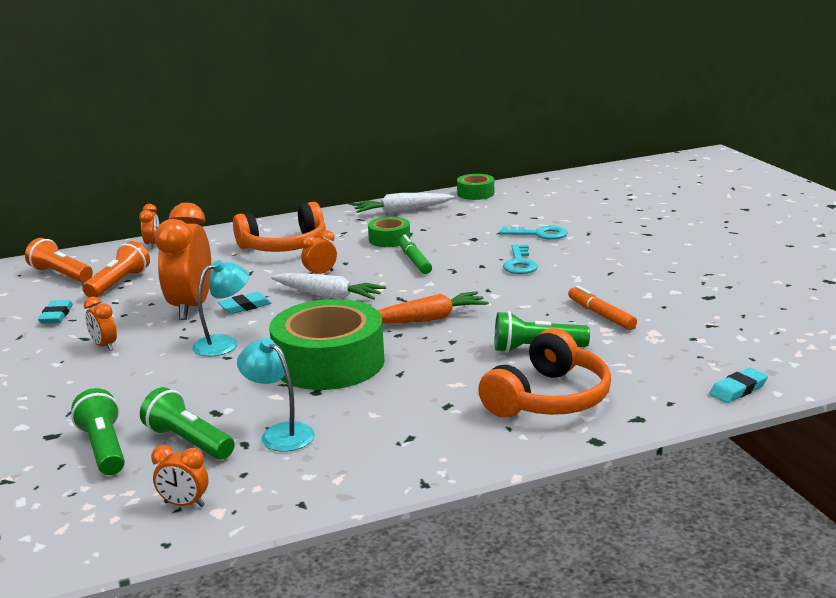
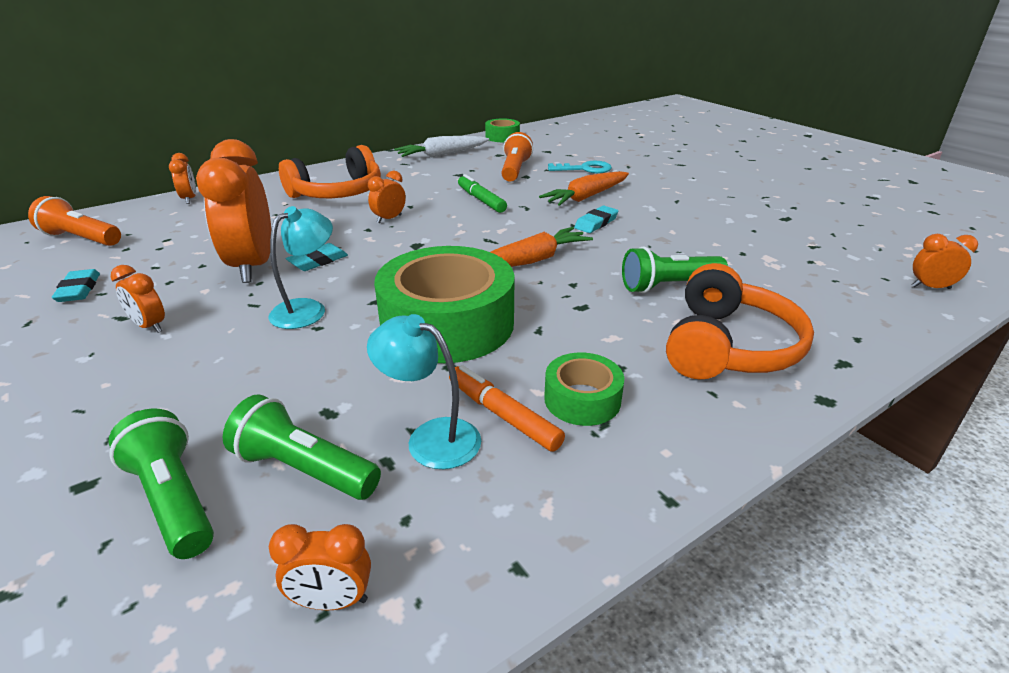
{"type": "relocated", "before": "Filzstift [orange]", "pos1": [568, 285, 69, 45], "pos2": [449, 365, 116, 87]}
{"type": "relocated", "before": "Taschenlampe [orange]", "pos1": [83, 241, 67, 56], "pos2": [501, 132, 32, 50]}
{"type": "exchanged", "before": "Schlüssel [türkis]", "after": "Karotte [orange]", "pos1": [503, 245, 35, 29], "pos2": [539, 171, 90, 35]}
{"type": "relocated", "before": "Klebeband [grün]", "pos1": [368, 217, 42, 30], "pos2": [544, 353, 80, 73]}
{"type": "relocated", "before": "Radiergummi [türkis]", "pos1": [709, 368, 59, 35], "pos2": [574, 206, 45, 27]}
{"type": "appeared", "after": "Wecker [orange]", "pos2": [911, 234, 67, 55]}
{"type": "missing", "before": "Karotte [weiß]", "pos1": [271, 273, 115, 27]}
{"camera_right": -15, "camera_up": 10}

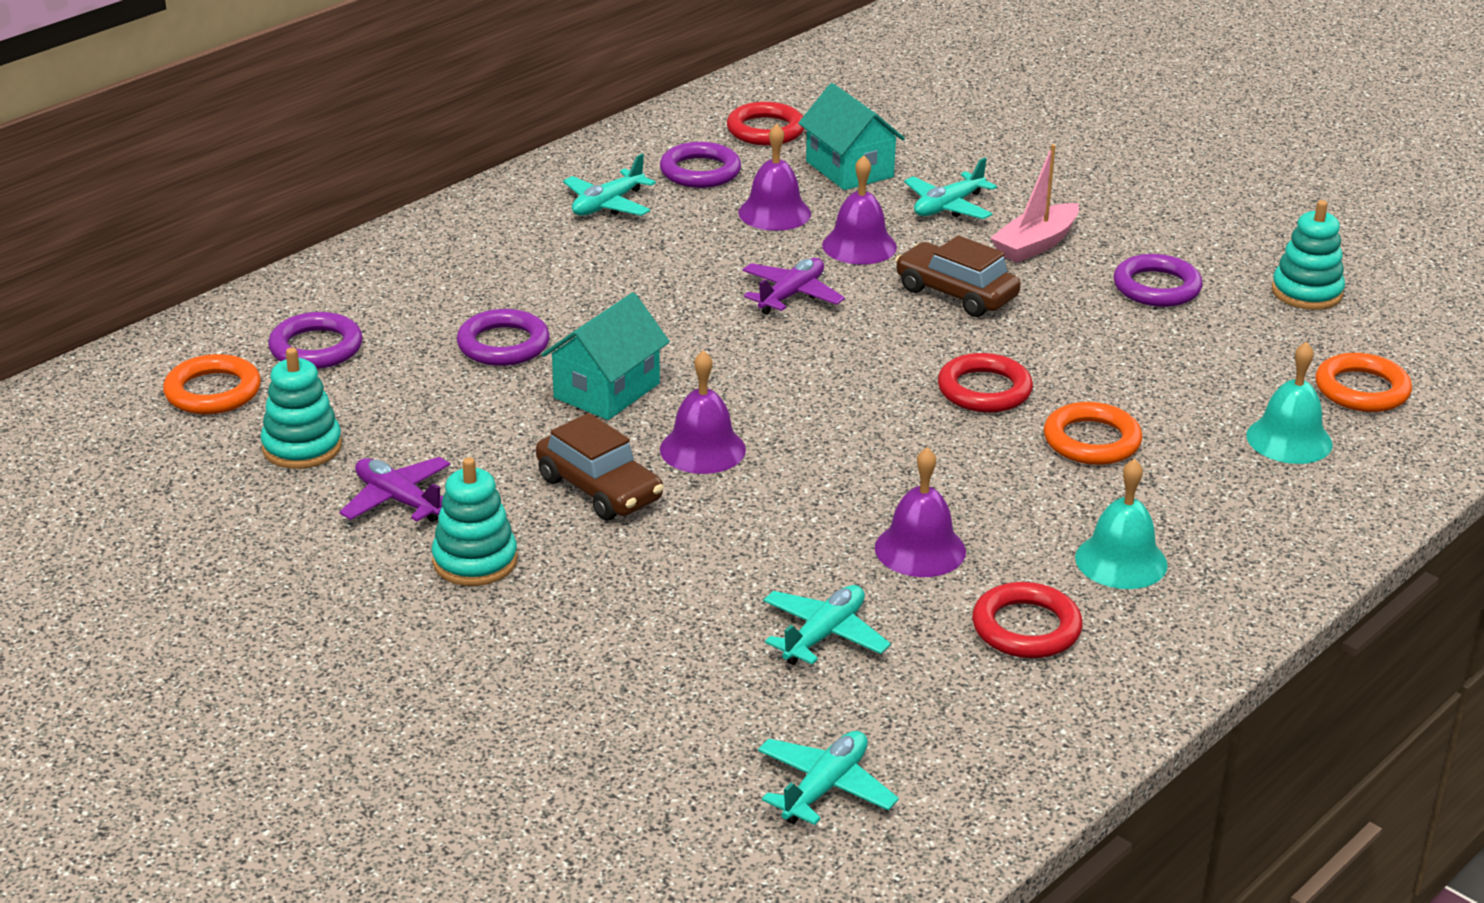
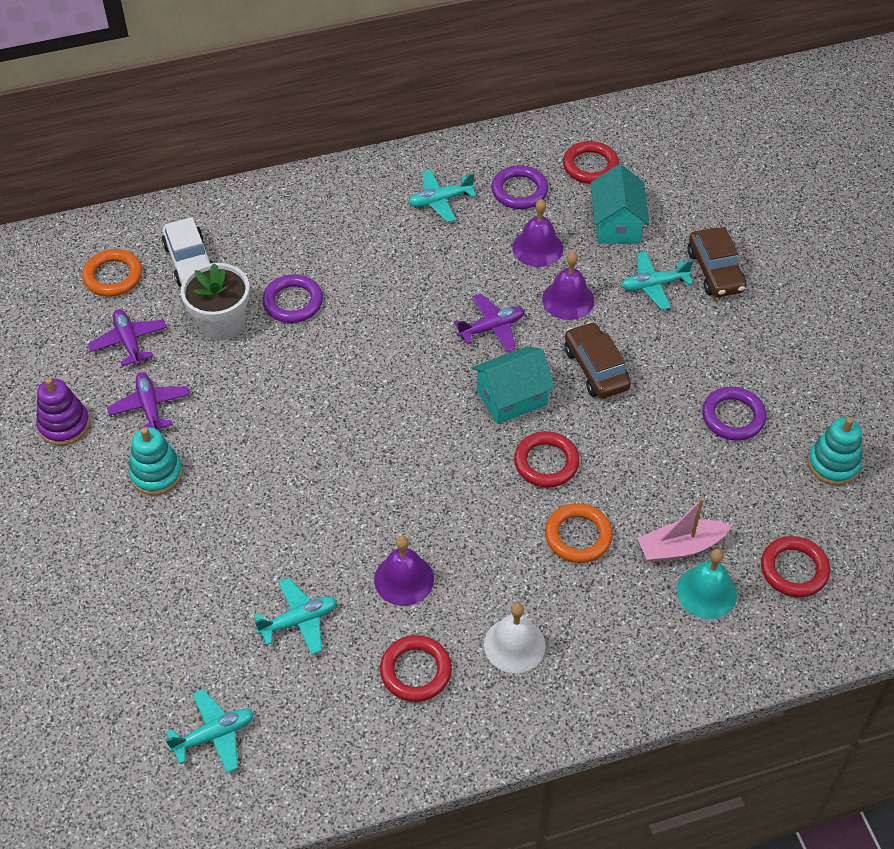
{"type": "appeared", "after": "Stapelspielzeug [lila]", "pos2": [36, 378, 54, 68]}
{"type": "exchanged", "before": "Stapelspielzeug [türkis]", "after": "Flugzeug [lila]", "pos1": [261, 347, 81, 122], "pos2": [87, 309, 80, 57]}
{"type": "exchanged", "before": "Ring [lila]", "after": "Auto [weiß]", "pos1": [268, 312, 95, 57], "pos2": [162, 217, 51, 70]}
{"type": "appeared", "after": "Blumentopf [weiß]", "pos2": [181, 263, 69, 78]}
{"type": "relocated", "before": "Haus [türkis]", "pos1": [542, 292, 128, 128], "pos2": [472, 346, 83, 78]}
{"type": "colour", "before": "Glocke [türkis]", "after": "Glocke [weiß]", "pos1": [1075, 459, 93, 130], "pos2": [484, 603, 62, 70]}
{"type": "relocated", "before": "Boot [rosa]", "pos1": [991, 144, 88, 119], "pos2": [637, 498, 95, 64]}
{"type": "relocated", "before": "Auto [braun]", "pos1": [536, 413, 128, 108], "pos2": [688, 227, 58, 70]}
{"type": "colour", "before": "Ring [orange]", "after": "Ring [rot]", "pos1": [1316, 353, 96, 59], "pos2": [761, 536, 69, 62]}
{"type": "missing", "before": "Glocke [lila]", "pos1": [660, 350, 86, 124]}
{"camera_right": 30, "camera_up": 20}

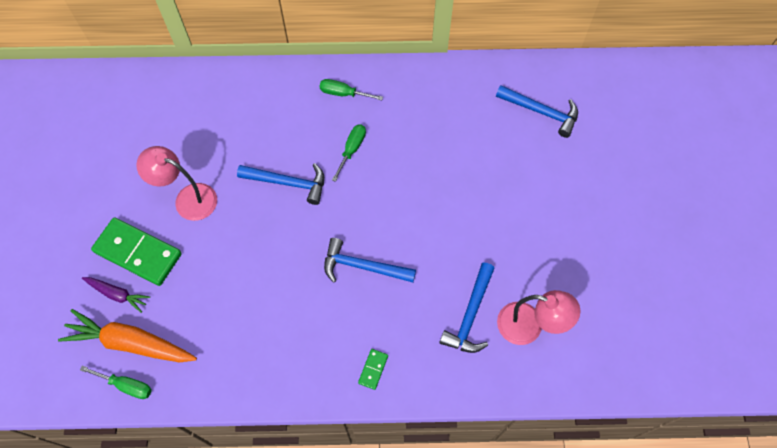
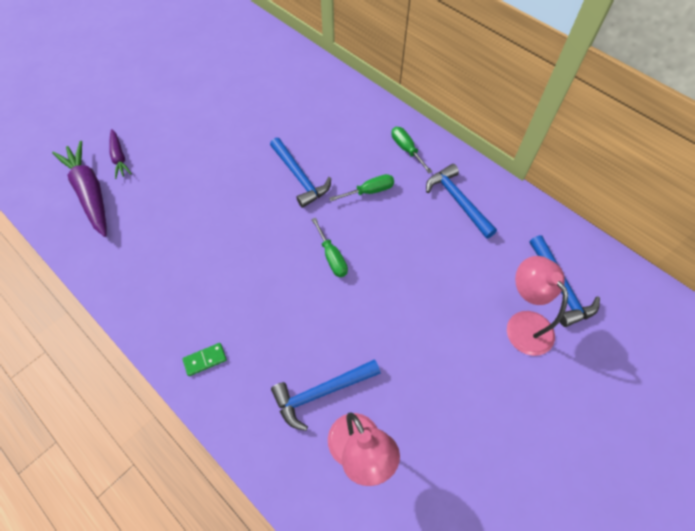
{"type": "colour", "before": "Karotte [orange]", "after": "Karotte [lila]", "pos1": [58, 309, 139, 53], "pos2": [52, 141, 55, 96]}
{"type": "relocated", "before": "Schraubenzieher [grün]", "pos1": [80, 366, 72, 33], "pos2": [311, 218, 37, 59]}
{"type": "relocated", "before": "Hammer [blau]", "pos1": [324, 238, 92, 45], "pos2": [426, 164, 71, 75]}
{"type": "relocated", "before": "Lampe [rosa]", "pos1": [136, 146, 81, 75], "pos2": [507, 256, 61, 100]}
{"type": "missing", "before": "Dominostein [grün]", "pos1": [91, 217, 91, 69]}
{"camera_right": 45, "camera_up": -5}

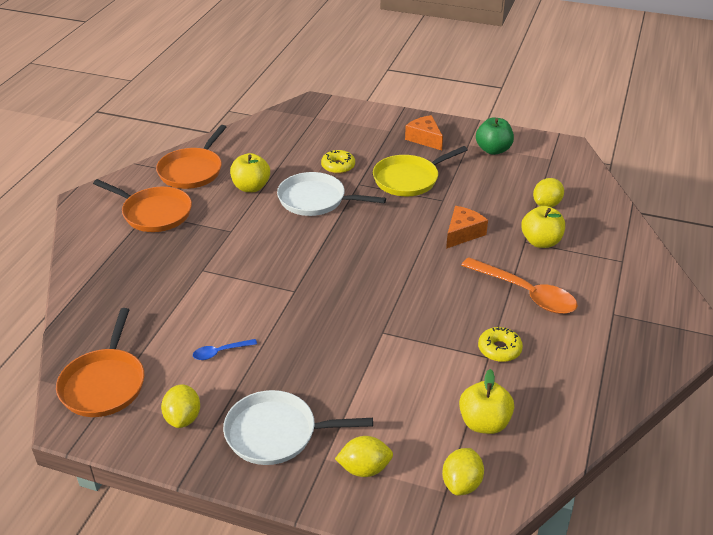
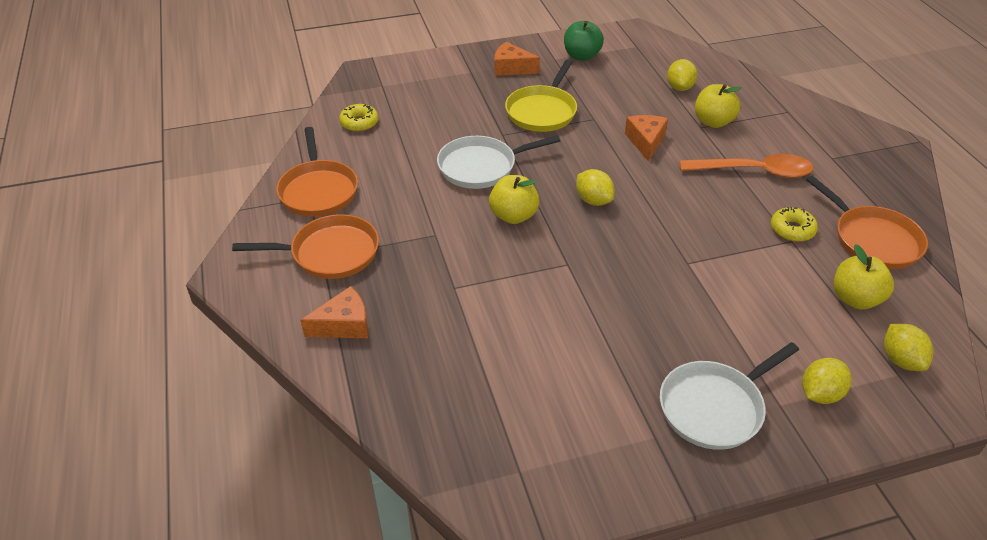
{"type": "appeared", "after": "Käse [orange]", "pos2": [300, 286, 68, 52]}
{"type": "relocated", "before": "Donut [gelb]", "pos1": [321, 150, 34, 24], "pos2": [339, 104, 39, 28]}
{"type": "relocated", "before": "Apfel [gelb]", "pos1": [230, 153, 40, 39], "pos2": [489, 175, 51, 49]}
{"type": "relocated", "before": "Zitrone [gelb]", "pos1": [161, 384, 39, 44], "pos2": [576, 169, 39, 37]}
{"type": "relocated", "before": "Pfanne [orange]", "pos1": [56, 308, 88, 109], "pos2": [806, 176, 122, 93]}
{"type": "missing", "before": "Löffel [blau]", "pos1": [193, 339, 64, 21]}
{"camera_right": -35, "camera_up": 5}

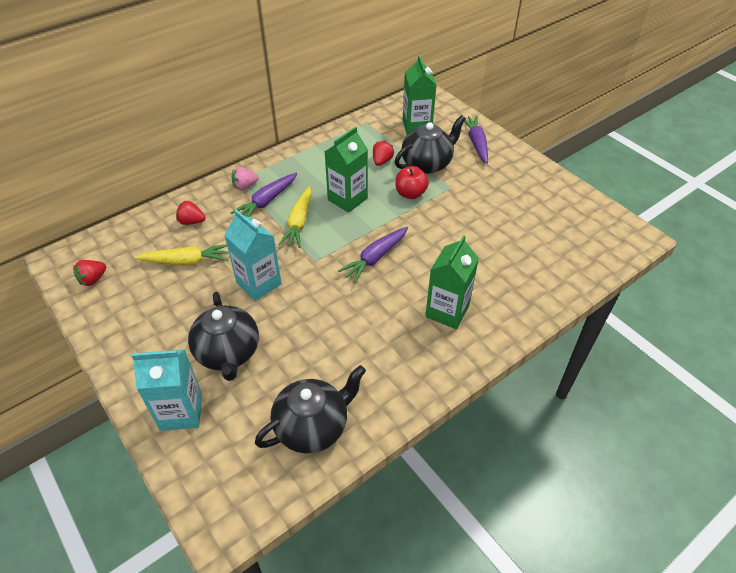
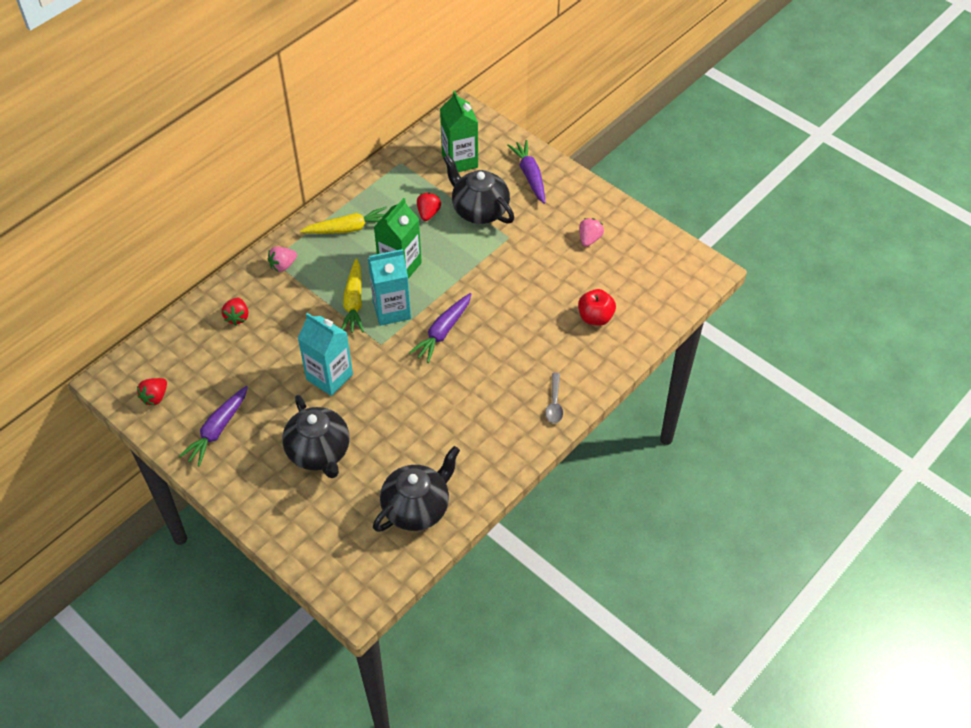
{"type": "relocated", "before": "Karotte [lila]", "pos1": [230, 173, 67, 44], "pos2": [179, 386, 69, 81]}
{"type": "spun", "before": "Erdbeere [rot]", "pos1": [176, 201, 30, 24], "pos2": [222, 297, 26, 29], "turn": -90}
{"type": "relocated", "before": "Karotte [gelb]", "pos1": [134, 244, 94, 21], "pos2": [300, 207, 87, 27]}
{"type": "relocated", "before": "Getränkekarton [türkis]", "pos1": [131, 350, 71, 81], "pos2": [368, 249, 43, 77]}
{"type": "spun", "before": "Teekanne [schwarz]", "pos1": [395, 115, 71, 59], "pos2": [443, 155, 71, 69], "turn": -90}
{"type": "appeared", "after": "Löffel [grau]", "pos2": [545, 373, 18, 50]}
{"type": "relocated", "before": "Apfel [rot]", "pos1": [395, 166, 34, 33], "pos2": [578, 289, 38, 37]}
{"type": "appeared", "after": "Erdbeere [rosa]", "pos2": [579, 218, 25, 29]}
{"type": "missing", "before": "Getränkekarton [grün]", "pos1": [425, 235, 54, 94]}
{"camera_right": -10, "camera_up": 5}

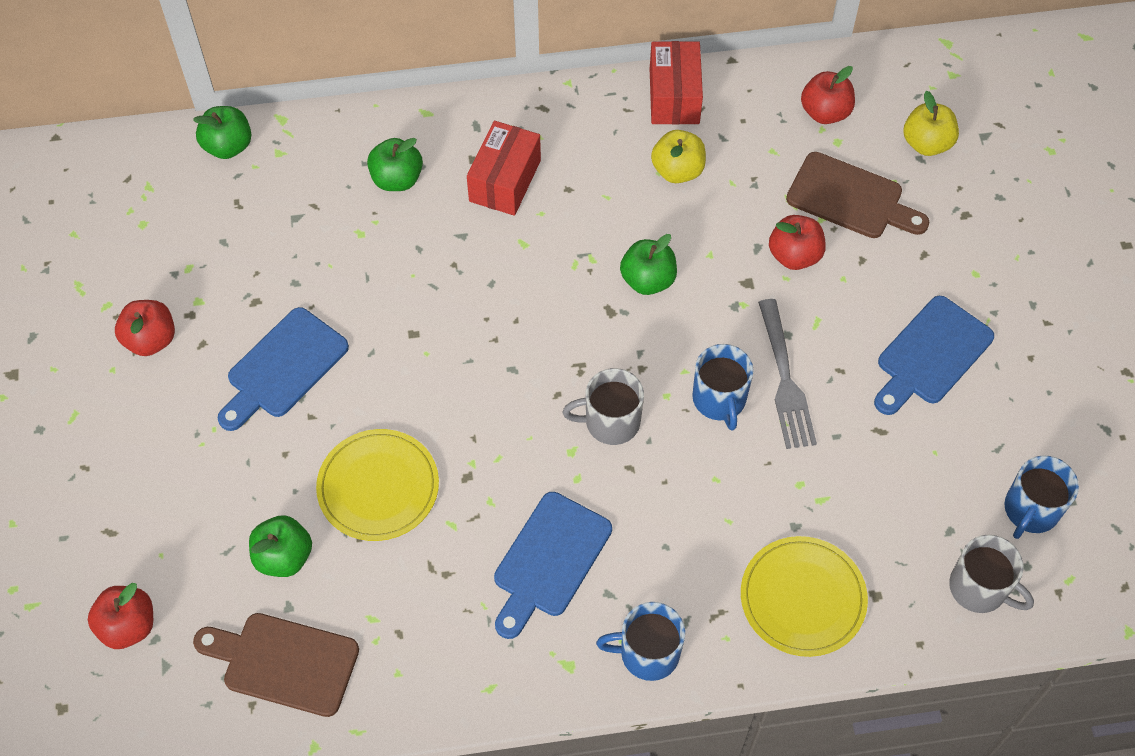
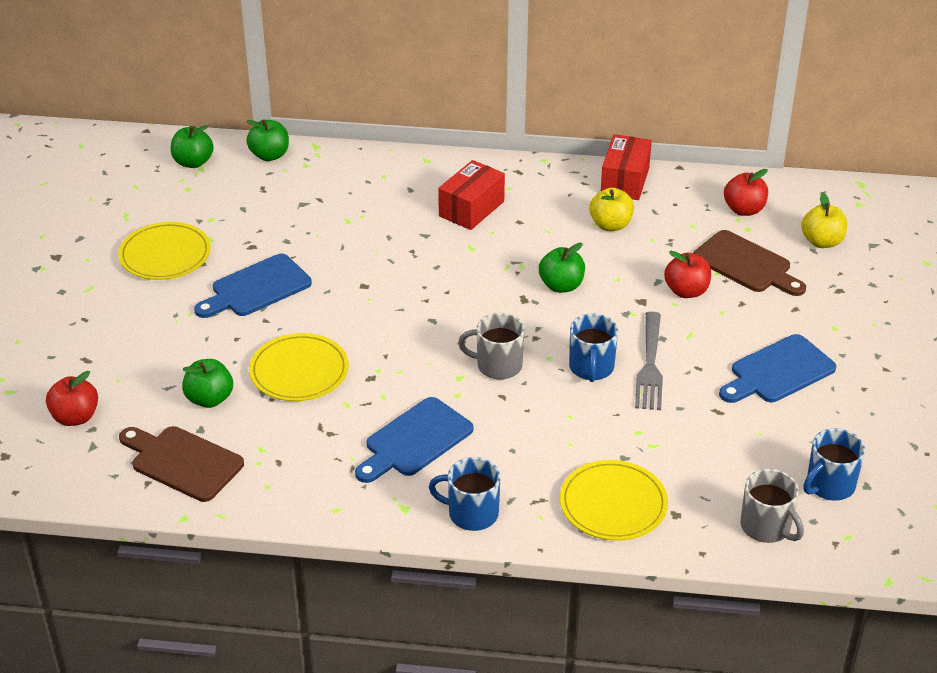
{"type": "exchanged", "before": "Apfel [rot]", "after": "Teller [gelb]", "pos1": [115, 300, 60, 56], "pos2": [118, 222, 93, 58]}
{"type": "relocated", "before": "Apfel [grün]", "pos1": [367, 138, 56, 53], "pos2": [171, 125, 43, 43]}
{"camera_right": 15, "camera_up": -20}

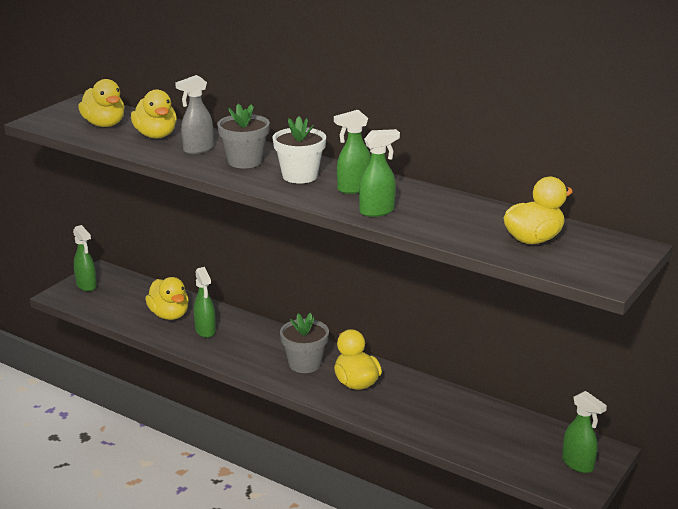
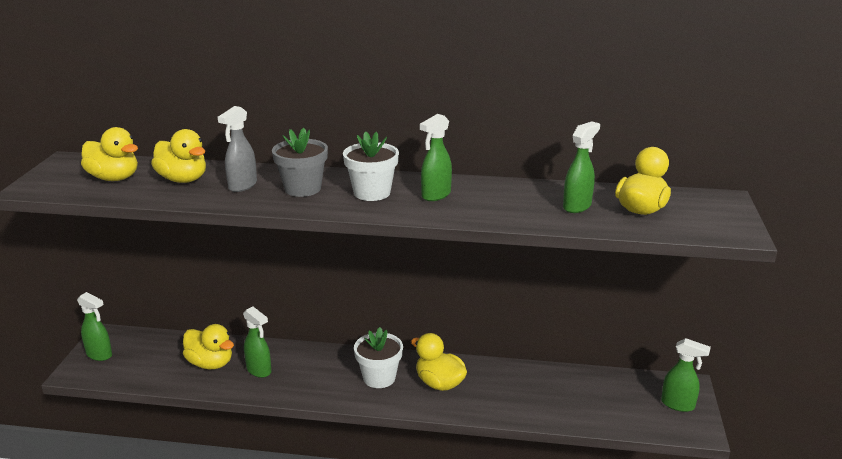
{"type": "colour", "before": "Blumentopf [grau]", "after": "Blumentopf [weiß]", "pos1": [280, 313, 49, 60], "pos2": [354, 327, 49, 61]}
{"type": "relocated", "before": "Sprühflasche [grün]", "pos1": [359, 129, 41, 88], "pos2": [563, 121, 37, 92]}
{"camera_right": -25, "camera_up": 0}

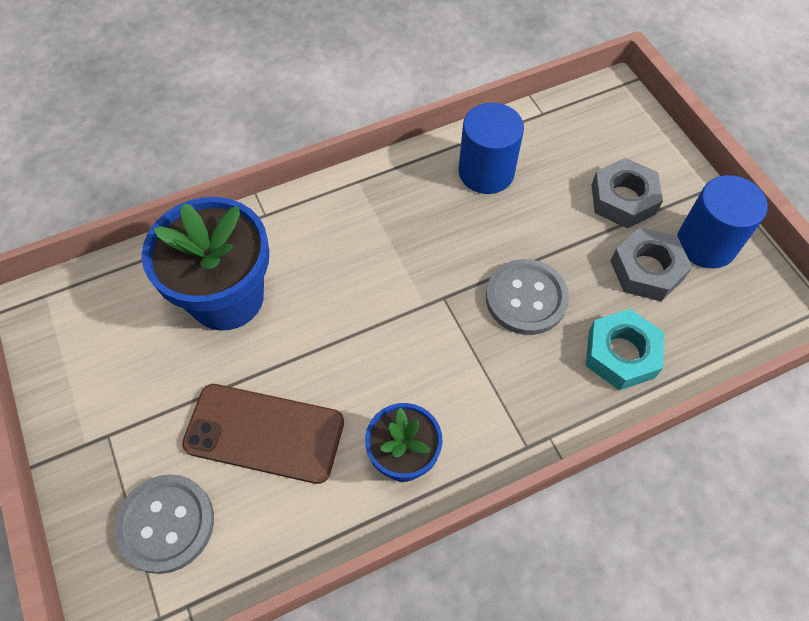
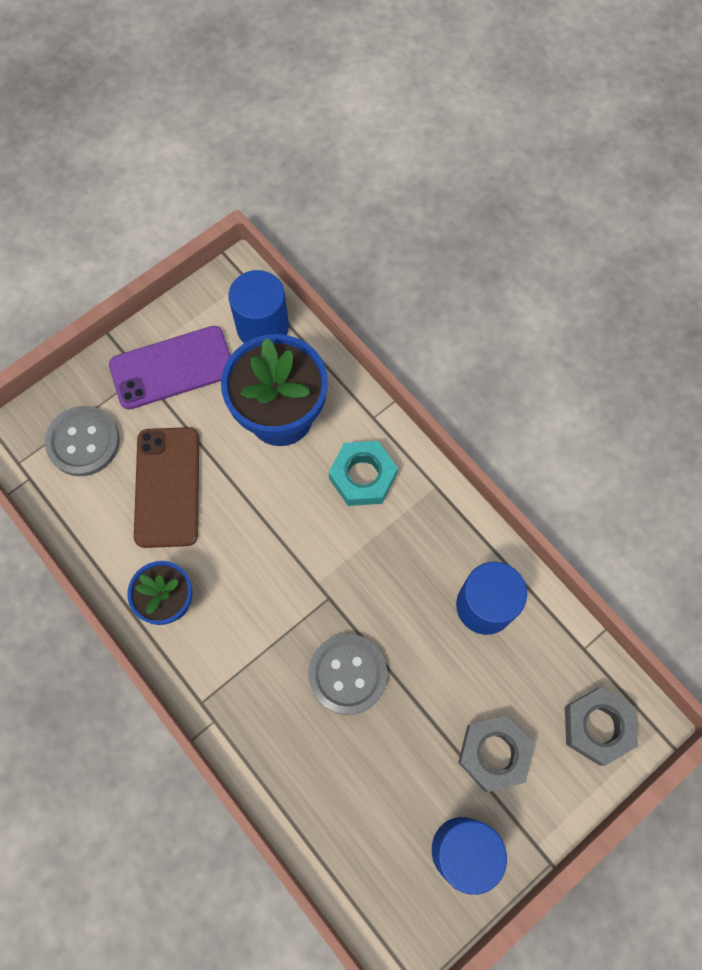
{"type": "appeared", "after": "Handy [lila]", "pos2": [109, 326, 122, 84]}
{"type": "appeared", "after": "Vollzylinder [blau]", "pos2": [228, 270, 61, 73]}
{"type": "relocated", "before": "Sechskantmutter [türkis]", "pos1": [586, 309, 78, 81], "pos2": [329, 441, 69, 65]}
{"type": "relocated", "before": "Sechskantmutter [grau]", "pos1": [611, 227, 81, 74], "pos2": [565, 687, 73, 79]}
{"camera_right": 75, "camera_up": 10}

